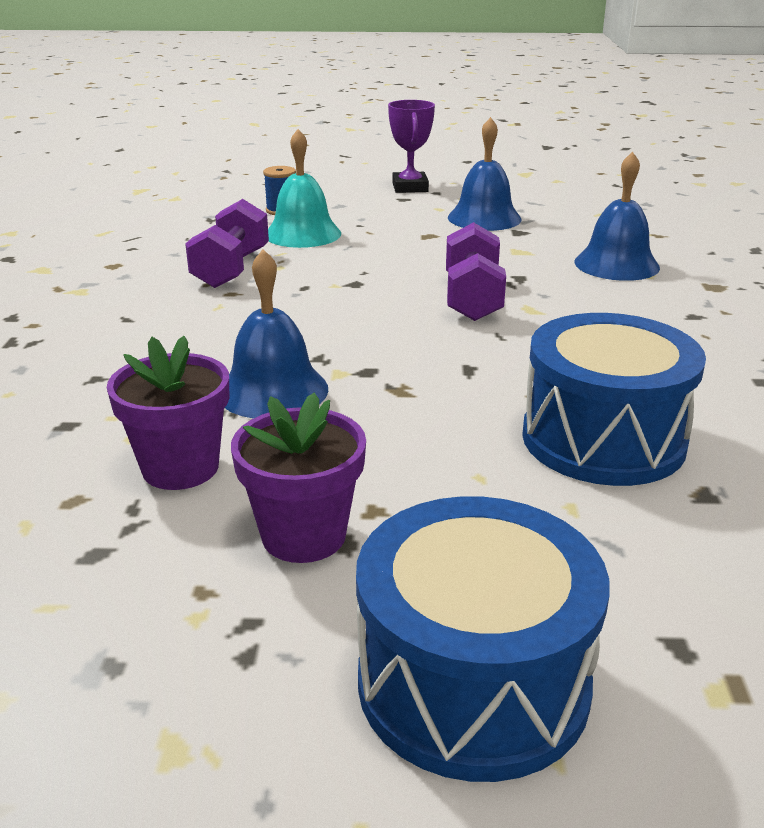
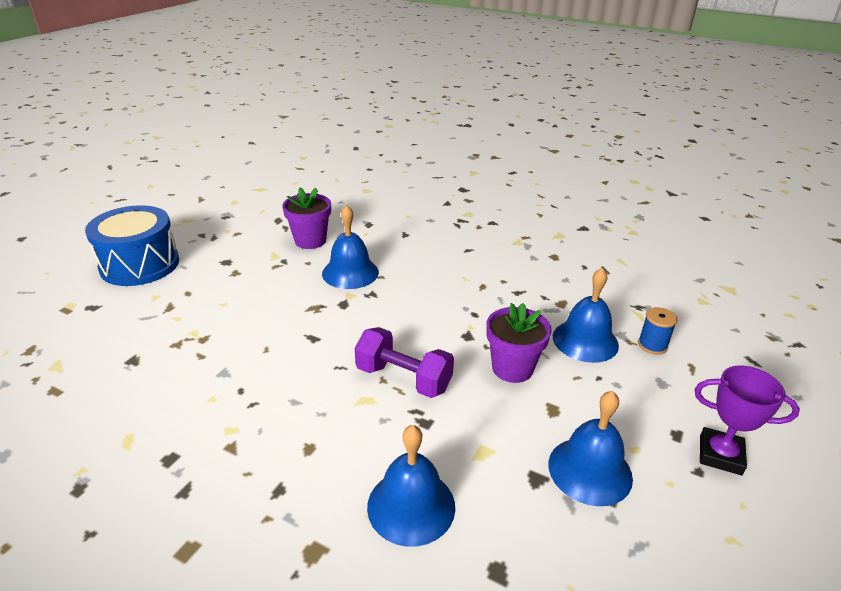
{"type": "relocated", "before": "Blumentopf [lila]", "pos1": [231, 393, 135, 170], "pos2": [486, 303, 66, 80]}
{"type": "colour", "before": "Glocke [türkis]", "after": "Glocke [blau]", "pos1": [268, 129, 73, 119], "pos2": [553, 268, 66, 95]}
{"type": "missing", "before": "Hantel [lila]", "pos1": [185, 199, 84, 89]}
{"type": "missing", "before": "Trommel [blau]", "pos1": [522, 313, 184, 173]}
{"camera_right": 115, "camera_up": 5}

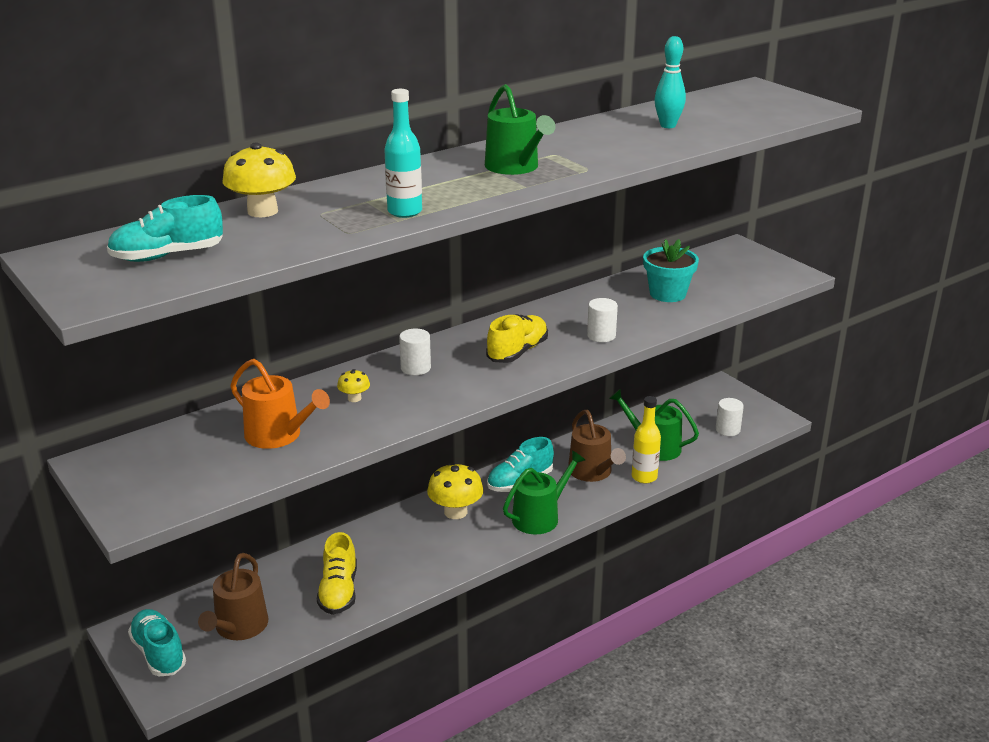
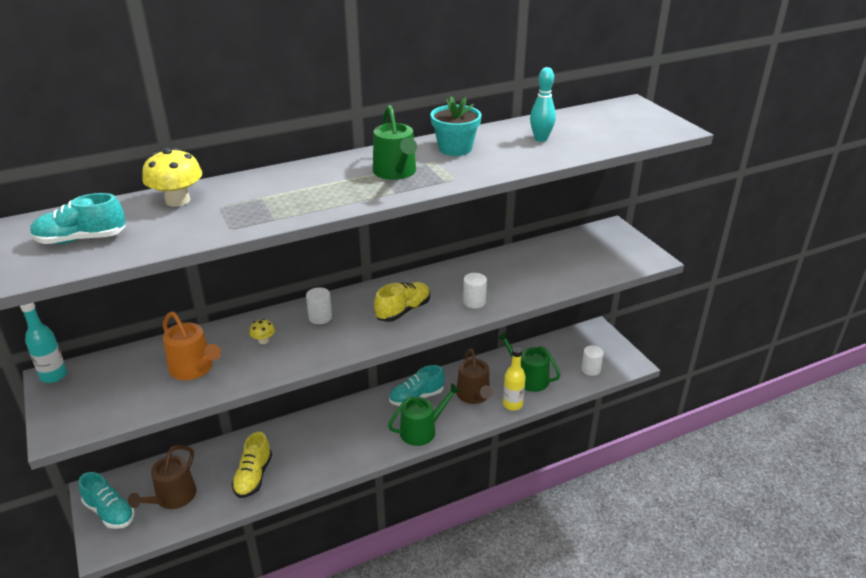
{"type": "relocated", "before": "Flasche [türkis]", "pos1": [384, 89, 38, 129], "pos2": [20, 303, 47, 80]}
{"type": "spun", "before": "Schuh [türkis]", "pos1": [128, 609, 58, 67], "pos2": [79, 472, 56, 57], "turn": 150}
{"type": "relocated", "before": "Blumentopf [türkis]", "pos1": [643, 239, 56, 63], "pos2": [430, 96, 52, 60]}
{"type": "missing", "before": "Pilz [gelb]", "pos1": [427, 462, 57, 57]}
{"camera_right": 10, "camera_up": 5}

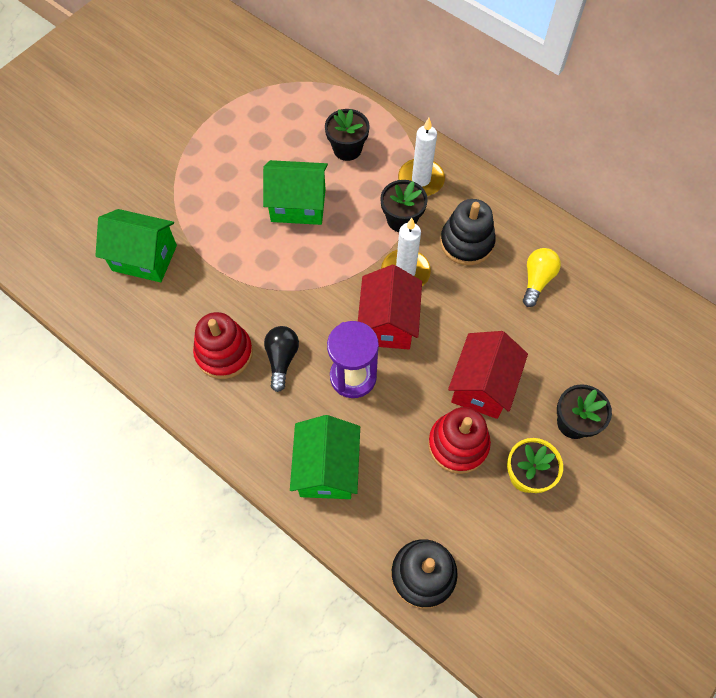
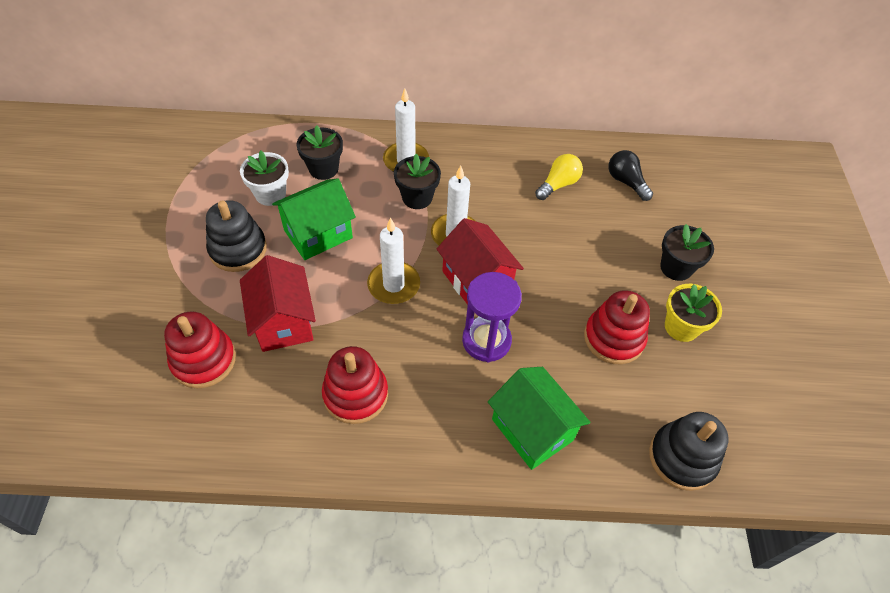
{"type": "exchanged", "before": "Haus [grün]", "after": "Stapelspielzeug [rot]", "pos1": [95, 209, 82, 73], "pos2": [164, 311, 72, 77]}
{"type": "relocated", "before": "Stapelspielzeug [schwarz]", "pos1": [440, 199, 56, 66], "pos2": [206, 200, 61, 72]}
{"type": "appeared", "after": "Blumentopf [weiß]", "pos2": [240, 151, 49, 55]}
{"type": "relocated", "before": "Haus [rot]", "pos1": [448, 331, 80, 88], "pos2": [240, 255, 76, 97]}
{"type": "appeared", "after": "Kerze [weiß]", "pos2": [367, 218, 53, 86]}
{"type": "spun", "before": "Glühbirne [gelb]", "pos1": [523, 248, 38, 59], "pos2": [535, 154, 48, 46], "turn": 60}
{"type": "relocated", "before": "Glühbirne [schwarz]", "pos1": [264, 326, 35, 66], "pos2": [609, 150, 44, 51]}
{"camera_right": -40, "camera_up": -10}

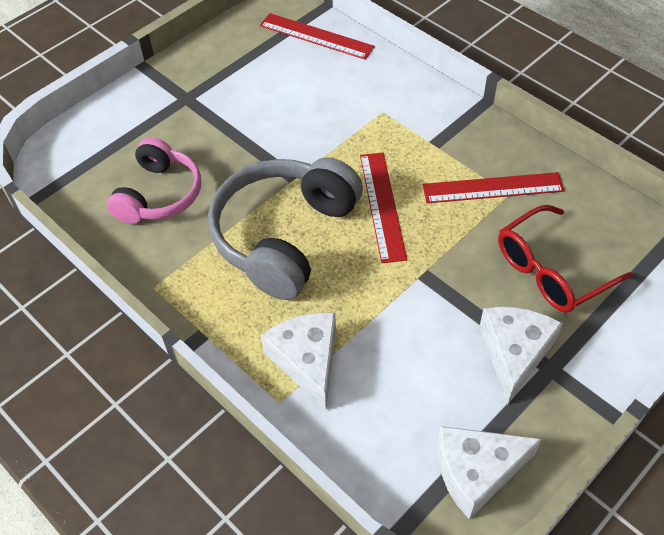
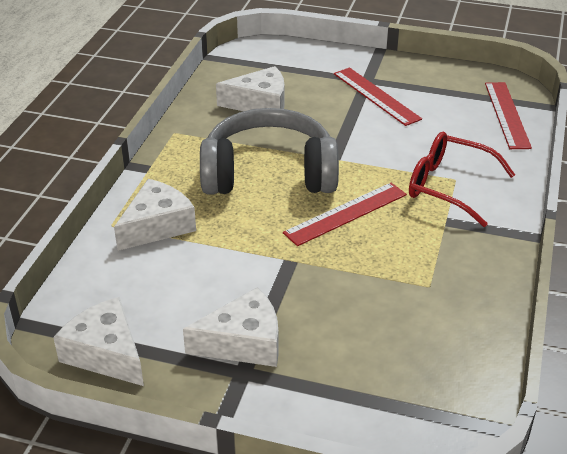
{"type": "exchanged", "before": "Kopfhörer [rosa]", "after": "Käse [weiß]", "pos1": [107, 137, 94, 87], "pos2": [216, 66, 68, 45]}
{"type": "relocated", "before": "Lineal [rot]", "pos1": [423, 172, 142, 31], "pos2": [334, 68, 88, 58]}
{"type": "relocated", "before": "Brille [rot]", "pos1": [498, 205, 135, 108], "pos2": [409, 132, 106, 95]}
{"camera_right": 60, "camera_up": -15}

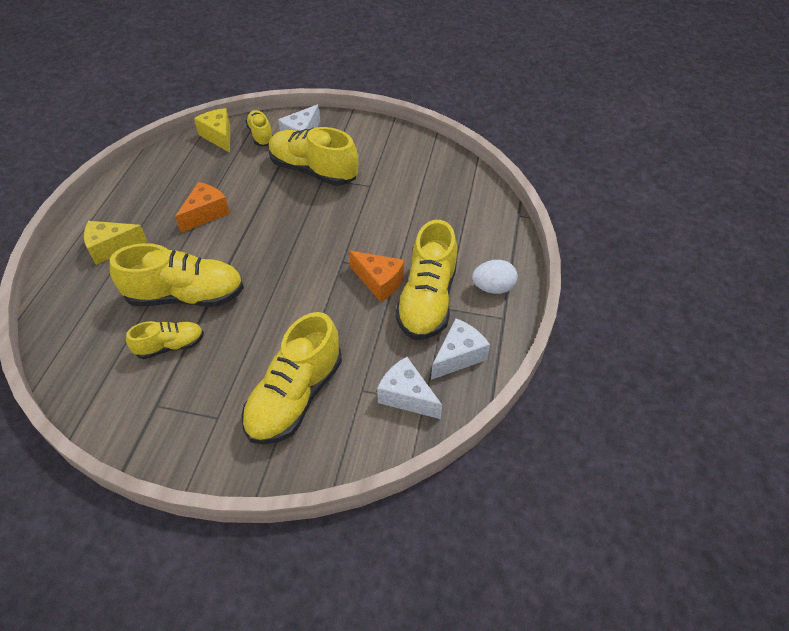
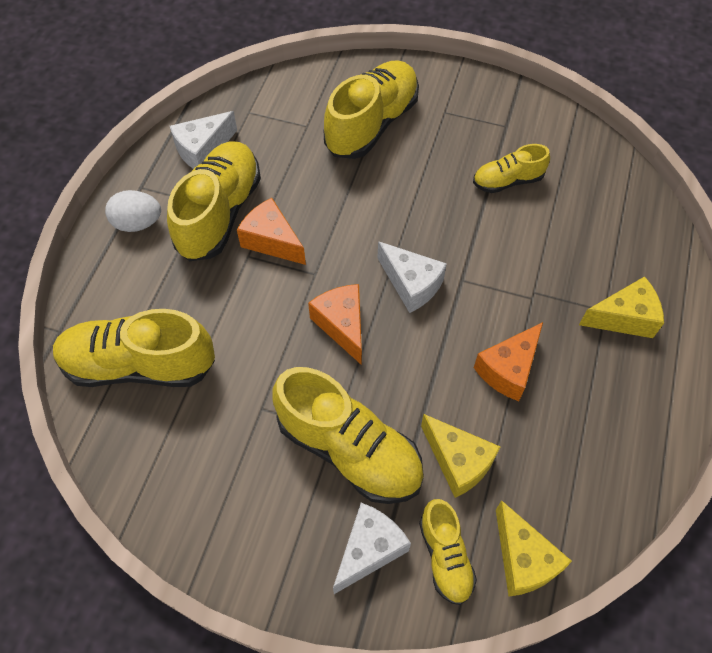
{"type": "relocated", "before": "Schuh [gelb]", "pos1": [110, 243, 134, 64], "pos2": [53, 309, 162, 78]}
{"type": "appeared", "after": "Käse [orange]", "pos2": [308, 284, 54, 80]}
{"type": "relocated", "before": "Käse [weiß]", "pos1": [377, 357, 65, 62], "pos2": [377, 241, 70, 72]}
{"type": "appeared", "after": "Käse [gelb]", "pos2": [421, 414, 79, 84]}
{"camera_right": -175, "camera_up": 10}

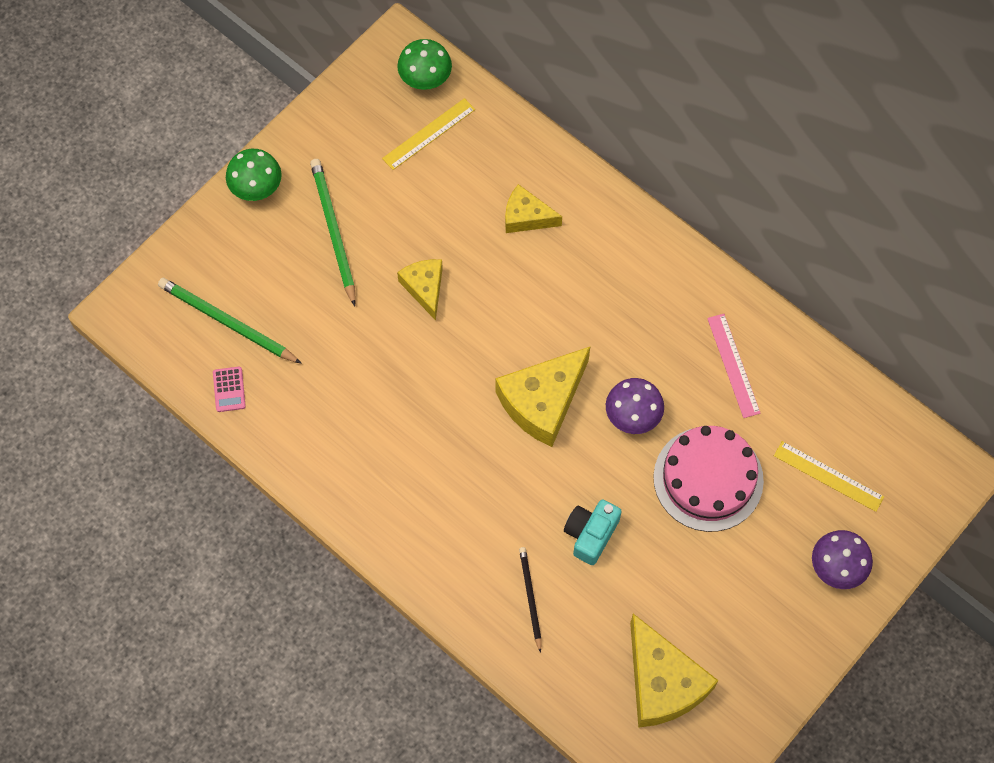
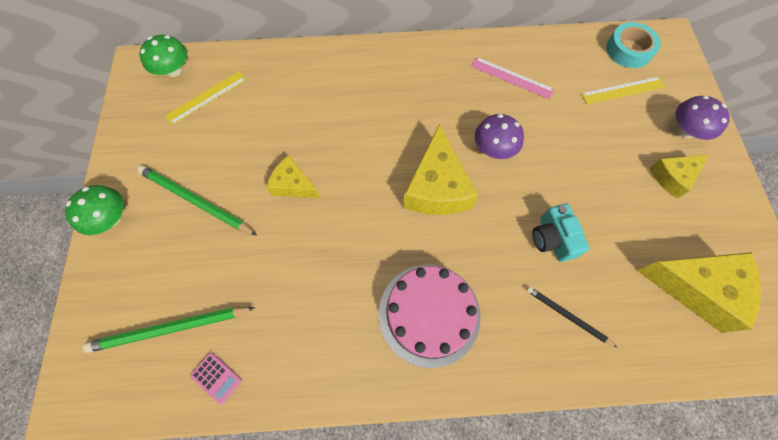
{"type": "spun", "before": "Lineal [gelb]", "pos1": [382, 98, 93, 72], "pos2": [165, 72, 81, 53], "turn": 45}
{"type": "relocated", "before": "Kuchen [rosa]", "pos1": [653, 426, 111, 106], "pos2": [379, 265, 102, 103]}
{"type": "appeared", "after": "Klebeband [türkis]", "pos2": [606, 22, 55, 46]}
{"type": "relocated", "before": "Käse [gelb]", "pos1": [505, 184, 57, 49], "pos2": [650, 155, 59, 44]}
{"camera_right": -45, "camera_up": 0}

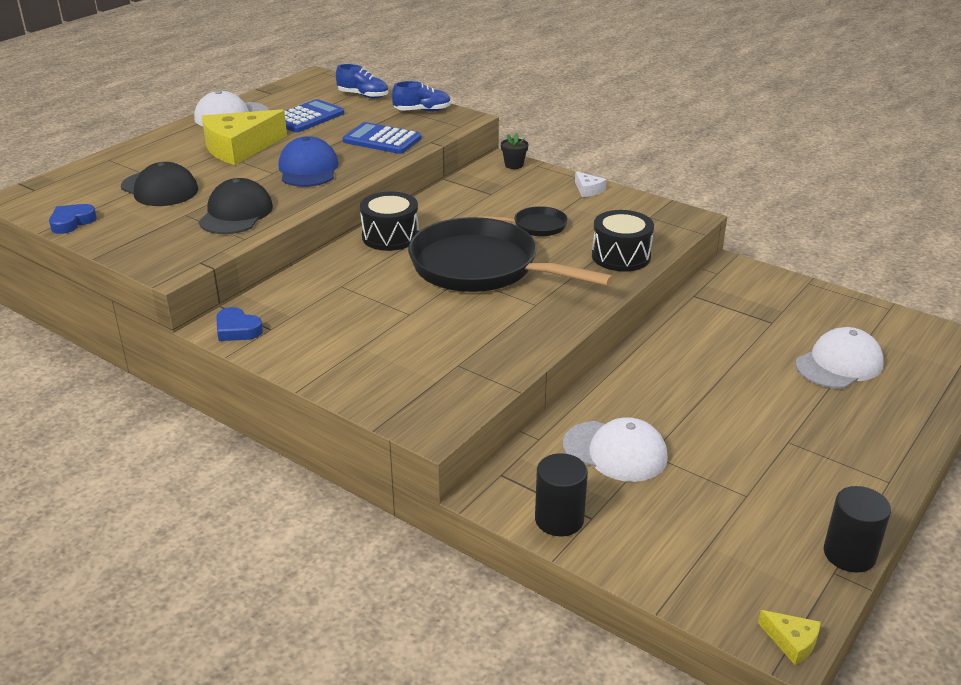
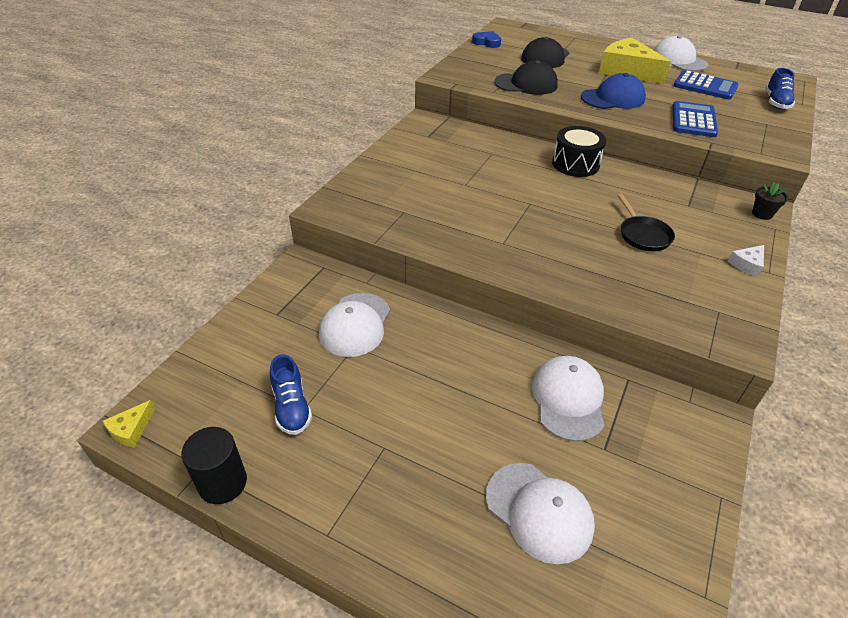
{"type": "relocated", "before": "Schuh [blau]", "pos1": [392, 81, 59, 31], "pos2": [270, 354, 42, 81]}
{"type": "appeared", "after": "Kappe [weiß]", "pos2": [532, 356, 72, 86]}
{"type": "missing", "before": "Herz [blau]", "pos1": [216, 307, 47, 34]}
{"type": "missing", "before": "Pfanne [schwarz]", "pos1": [408, 217, 205, 75]}
{"type": "missing", "before": "Vollzylinder [schwarz]", "pos1": [535, 453, 53, 83]}
{"type": "missing", "before": "Trommel [schwarz]", "pos1": [592, 210, 62, 61]}
{"camera_right": 80, "camera_up": 10}

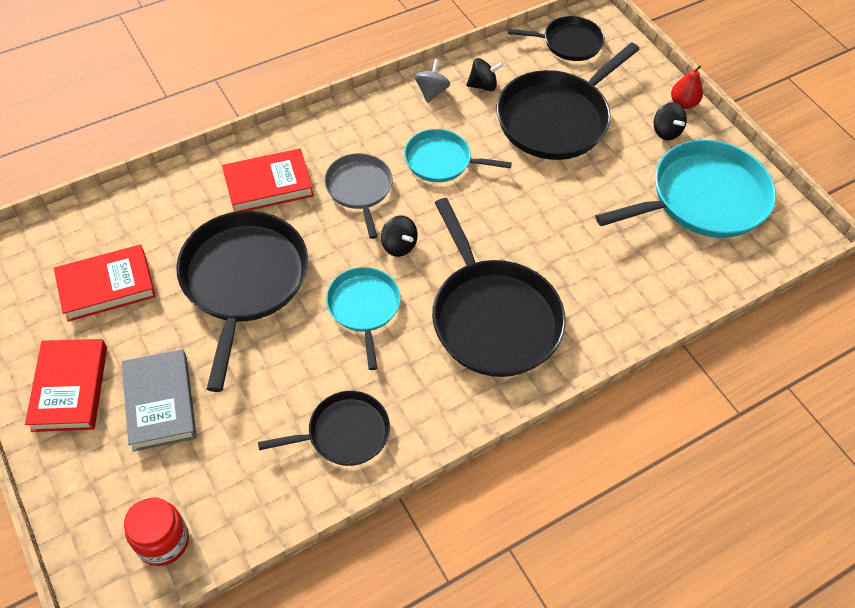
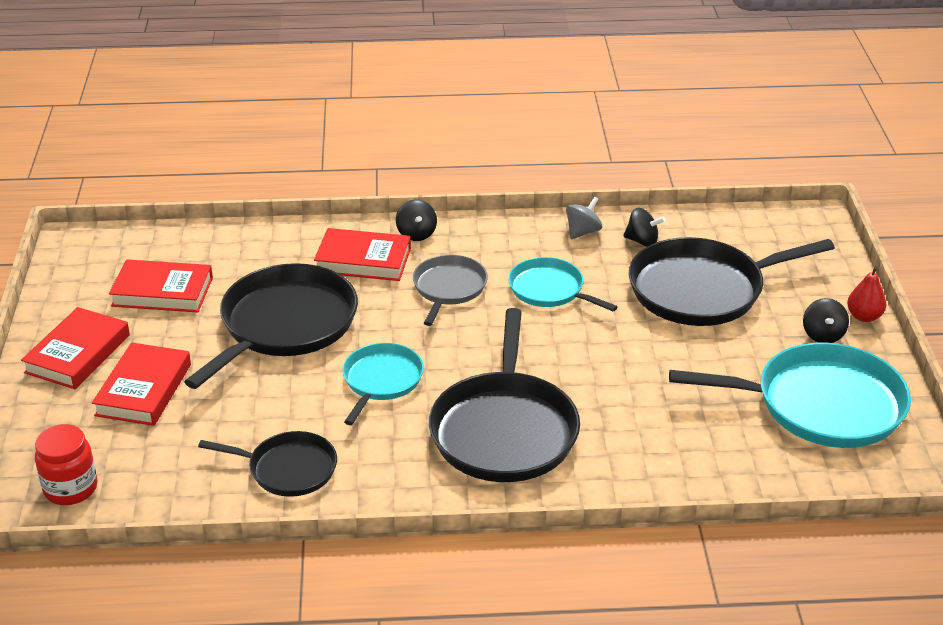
{"type": "colour", "before": "Buch [grau]", "after": "Buch [rot]", "pos1": [122, 349, 75, 103], "pos2": [92, 343, 99, 83]}
{"type": "relocated", "before": "Kreisel [schwarz]", "pos1": [381, 215, 37, 42], "pos2": [396, 200, 41, 41]}
{"type": "missing", "before": "Pfanne [schwarz]", "pos1": [508, 16, 97, 45]}
{"camera_right": 30, "camera_up": -20}

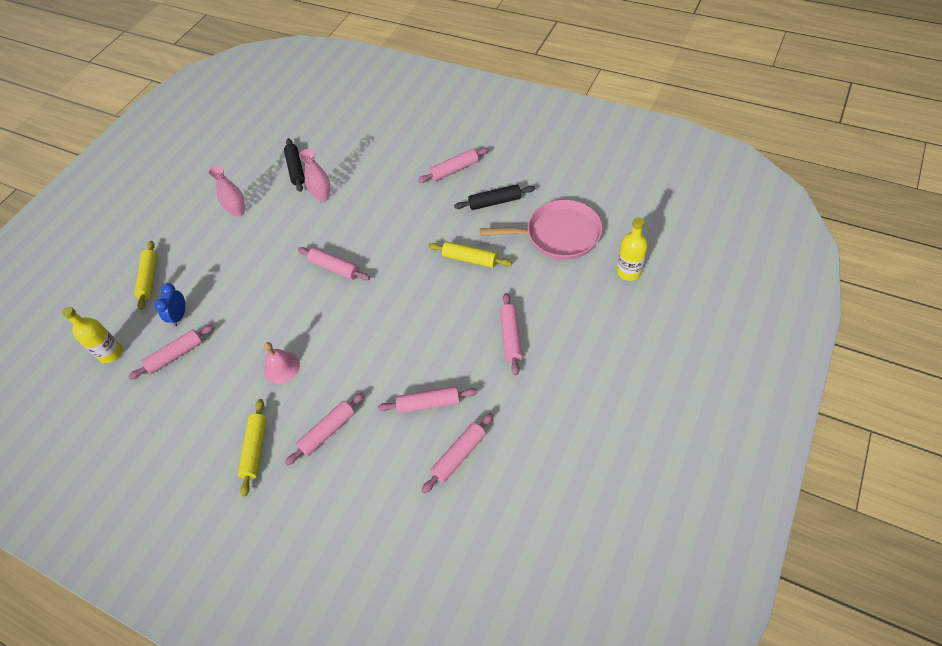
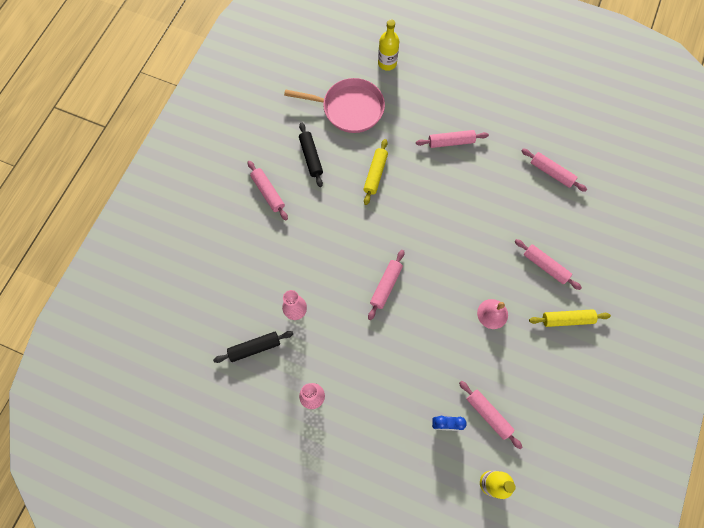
{"type": "spun", "before": "Pfanne [rosa]", "pos1": [480, 200, 123, 60], "pos2": [284, 78, 101, 55], "turn": 105}
{"type": "missing", "before": "Nudelholz [gelb]", "pos1": [134, 241, 23, 69]}
{"type": "missing", "before": "Nudelholz [rosa]", "pos1": [378, 386, 100, 28]}
{"camera_right": -100, "camera_up": 15}

